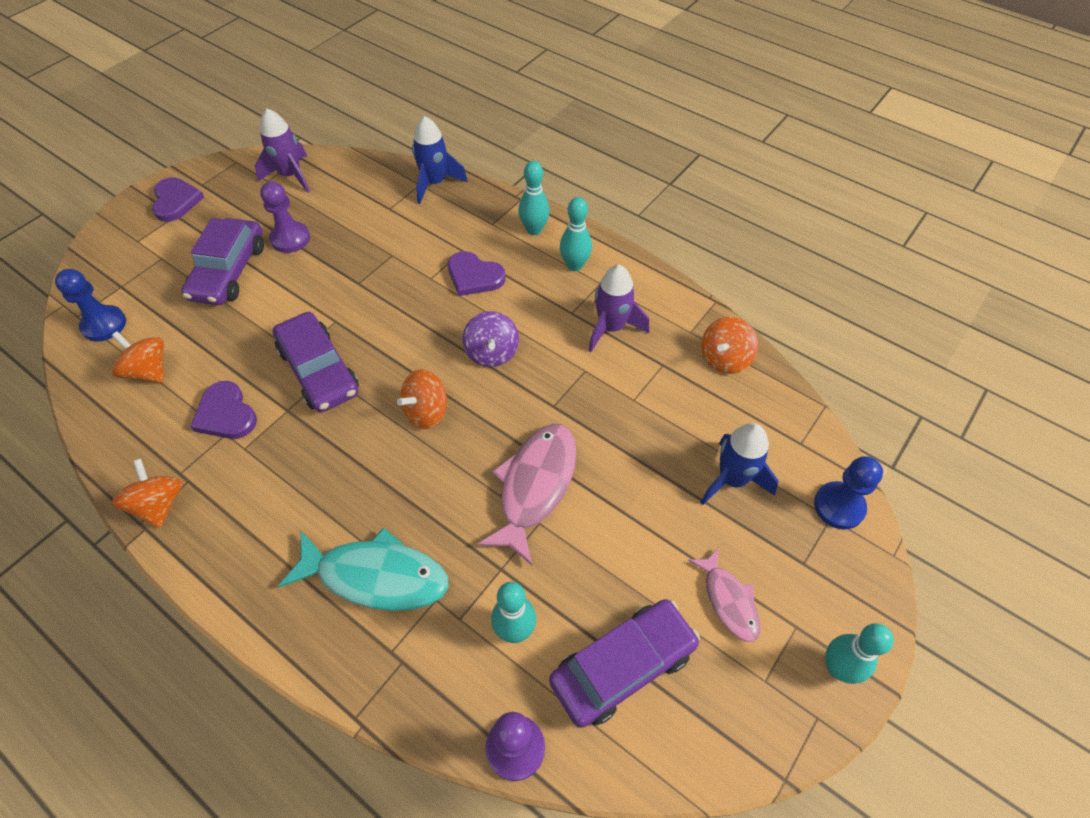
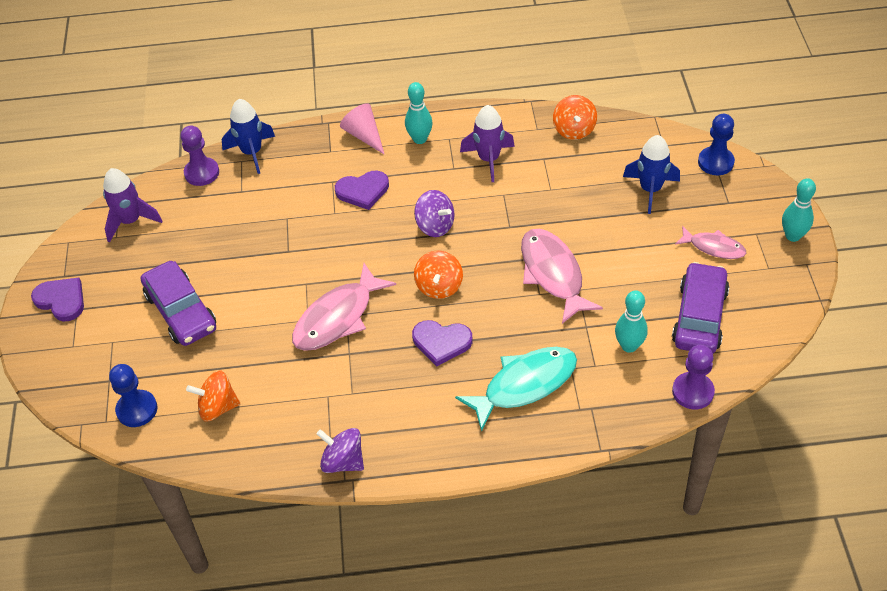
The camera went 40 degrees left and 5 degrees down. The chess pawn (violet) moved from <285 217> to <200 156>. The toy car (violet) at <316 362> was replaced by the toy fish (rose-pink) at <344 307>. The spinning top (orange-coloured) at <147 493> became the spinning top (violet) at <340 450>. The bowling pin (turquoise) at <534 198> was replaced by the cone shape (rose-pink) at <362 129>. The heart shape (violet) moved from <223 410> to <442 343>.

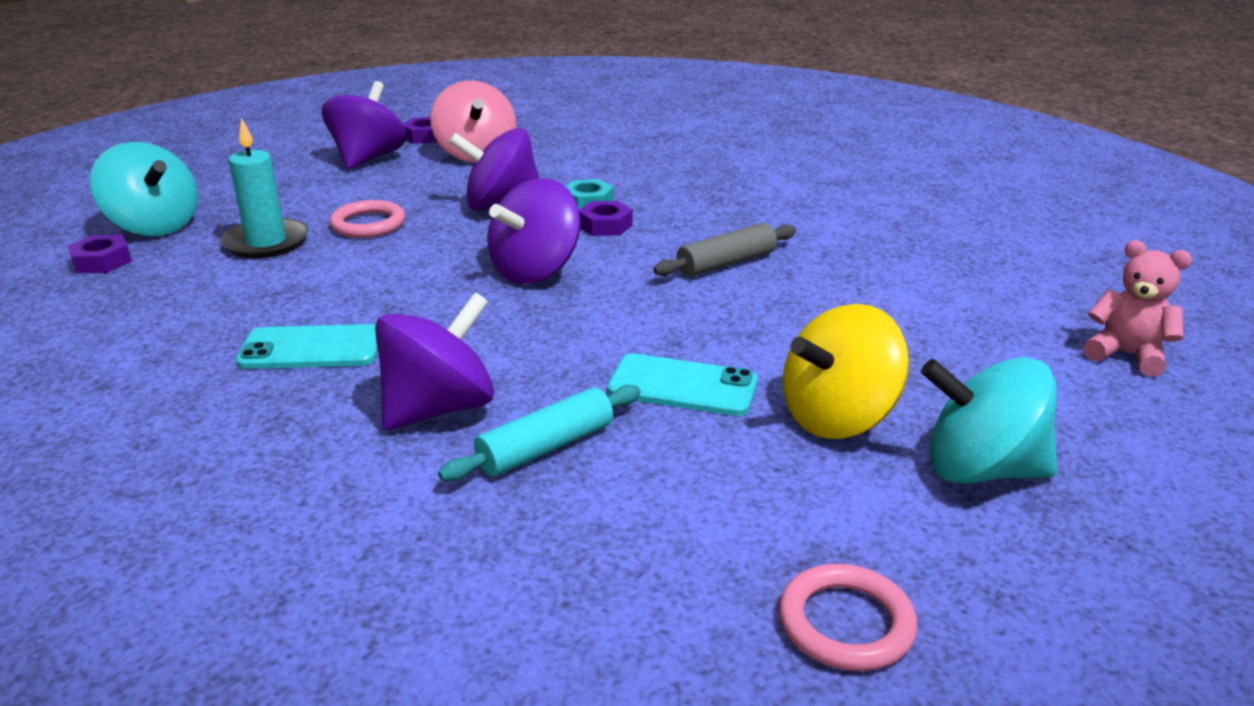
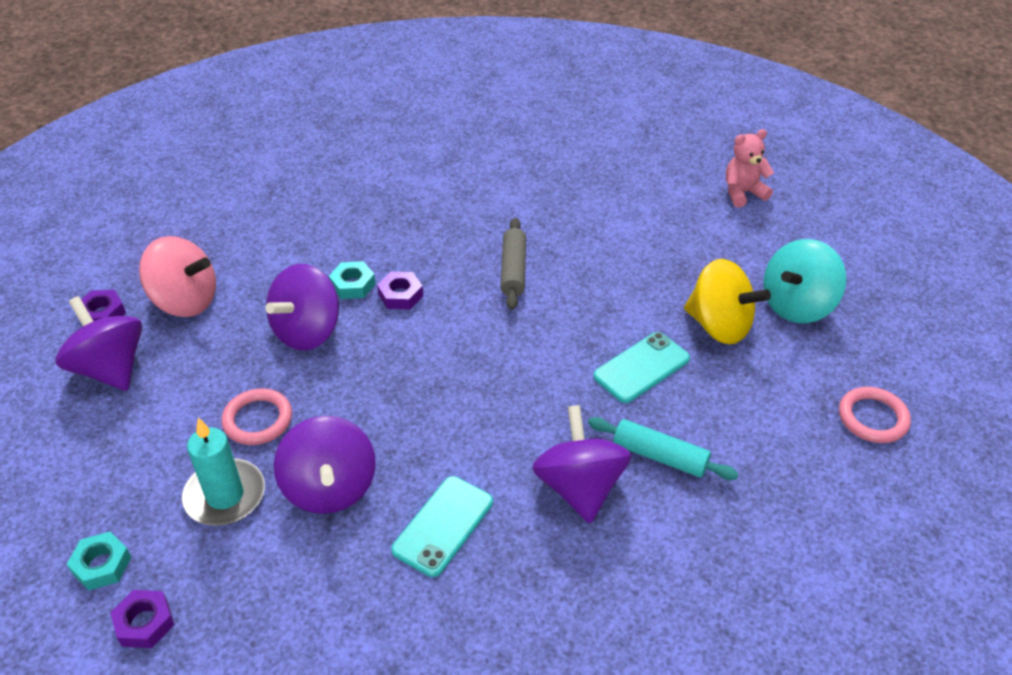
The camera went 55 degrees left and 15 degrees up. The spinning top (turquoise) at <144 189> was replaced by the hexagon nut (turquoise) at <99 561>. The spinning top (violet) moved from <534 231> to <325 465>. The pastry roller (turquoise) at <539 433> turned 60 degrees counterclockwise. The spinning top (bright yellow) at <846 371> turned 60 degrees counterclockwise.

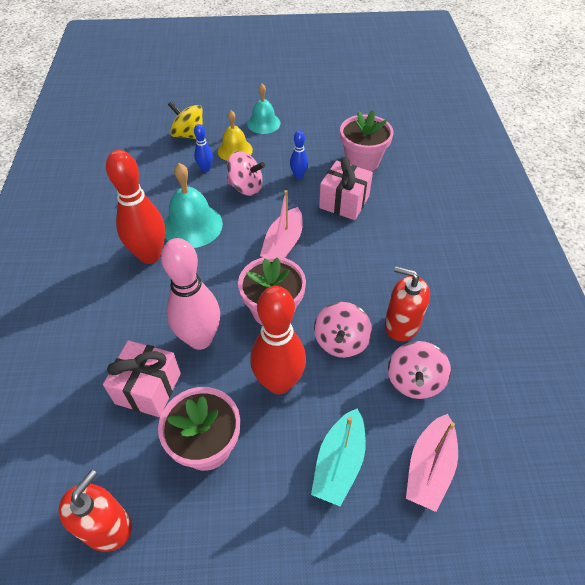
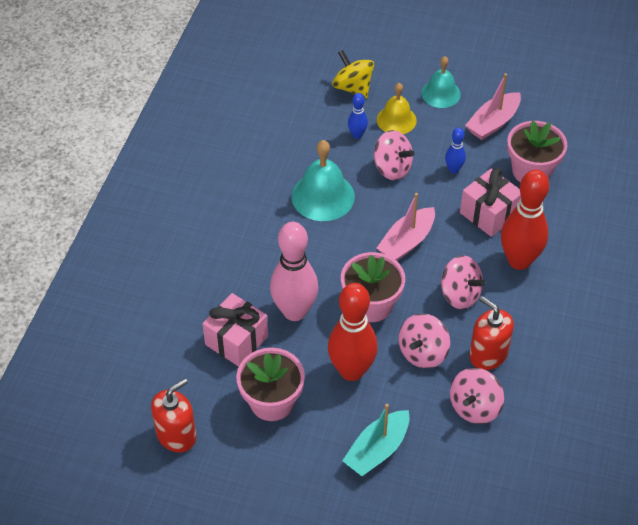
The camera went 20 degrees right and 0 degrees up. The spinning top (rose-pink) at <462 282> appeared. The sailboat (rose-pink) moved from <432 463> to <493 106>. The bowling pin (scarlet) moved from <135 207> to <525 219>.

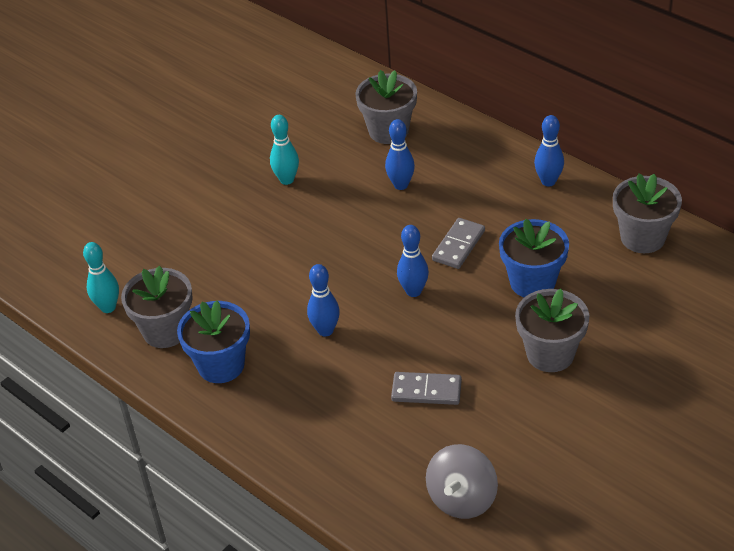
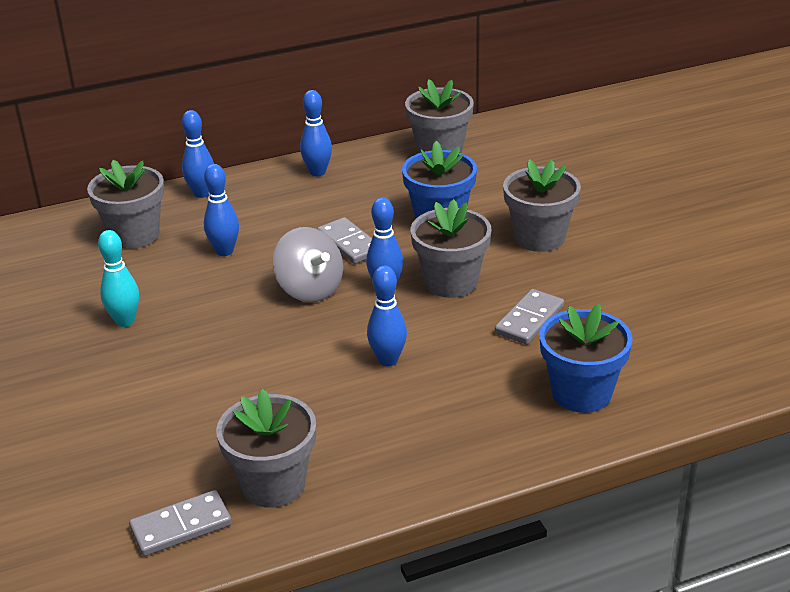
The camera went 65 degrees left and 10 degrees down. The bowling pin (turquoise) at <101 277> was replaced by the domino tile (grey) at <180 523>. The bowling pin (cobalt) at <198 154> appeared. The spinning top (grey) moved from <462 481> to <308 264>. The flower pot (grey) at <451 248> appeared. The flower pot (cobalt) moved from <213 342> to <586 358>.

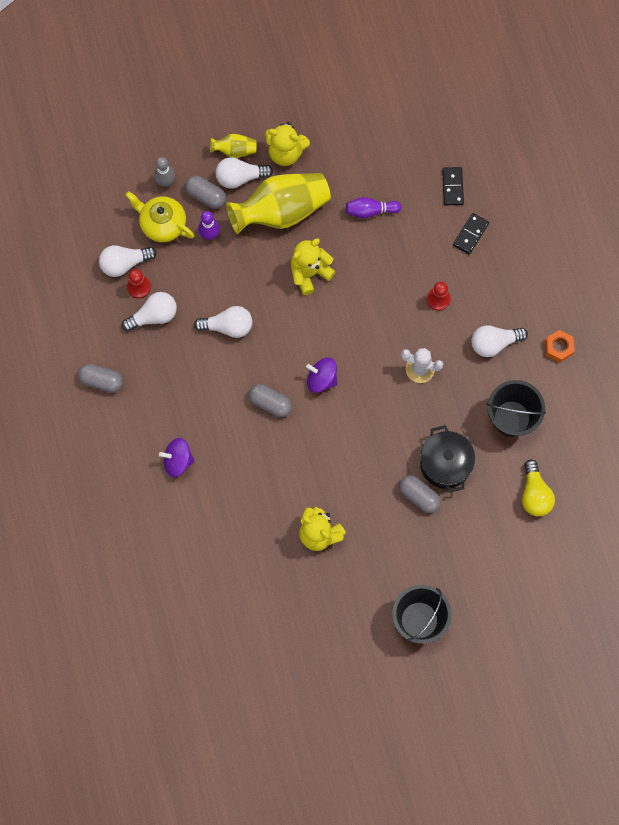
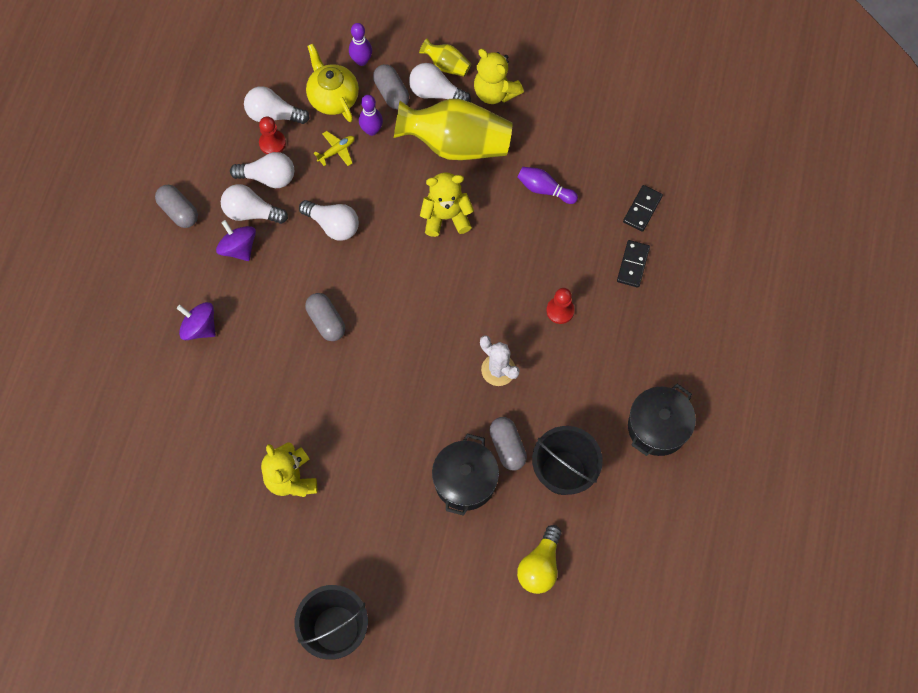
The camera went 30 degrees right and 5 degrees down. The spinning top (violet) moved from <321 375> to <236 240>. The lightbulb (snow-white) moved from <499 341> to <254 204>. The plane (bright yellow) at <334 148> appeared. The bowling pin (grey) at <164 172> became the bowling pin (violet) at <360 44>. The pill shape (grey) moved from <420 494> to <508 444>. The domino tile (jet-black) at <471 234> turned 45 degrees counterclockwise. The hexagon nut (orange-coloured) at <559 346> was replaced by the pot (jet-black) at <662 420>.

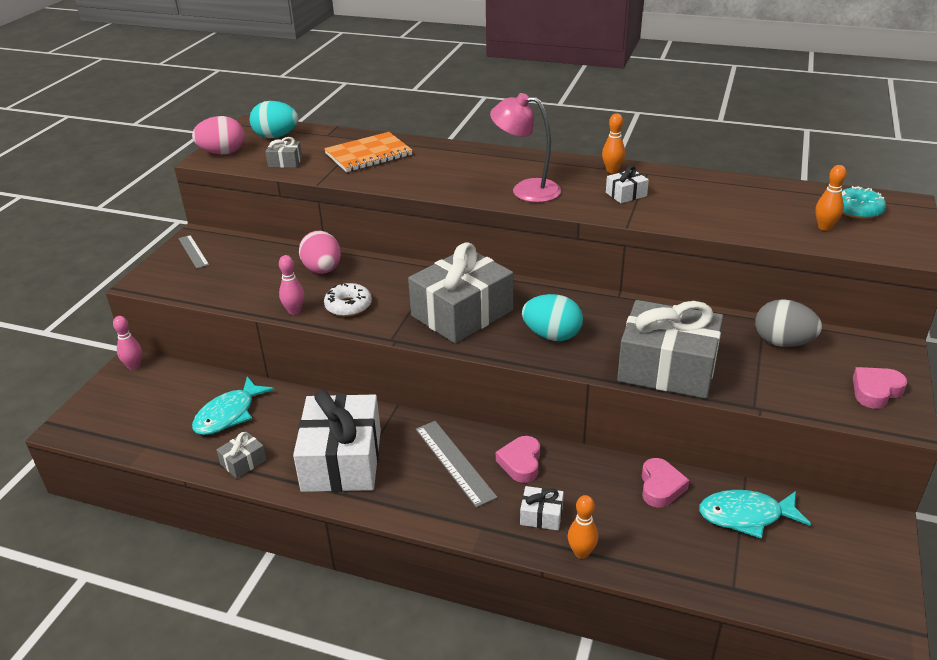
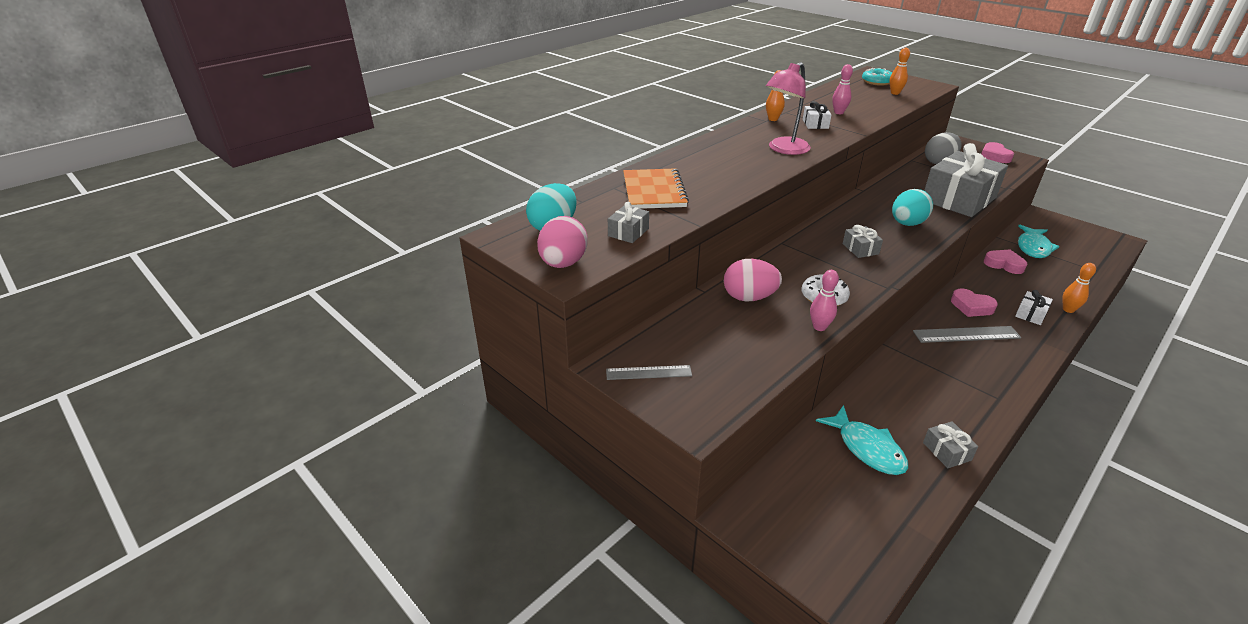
The camera went 65 degrees left and 0 degrees up. The bowling pin (rose-pink) moved from <127 343> to <842 89>. The wrapped gift (grey) at <460 292> changed to 0.42 times the size. The wrapped gift (snow-white) at <337 441> disappeared.

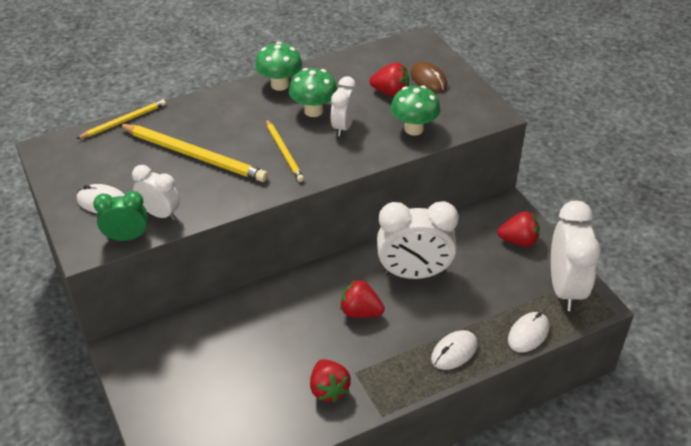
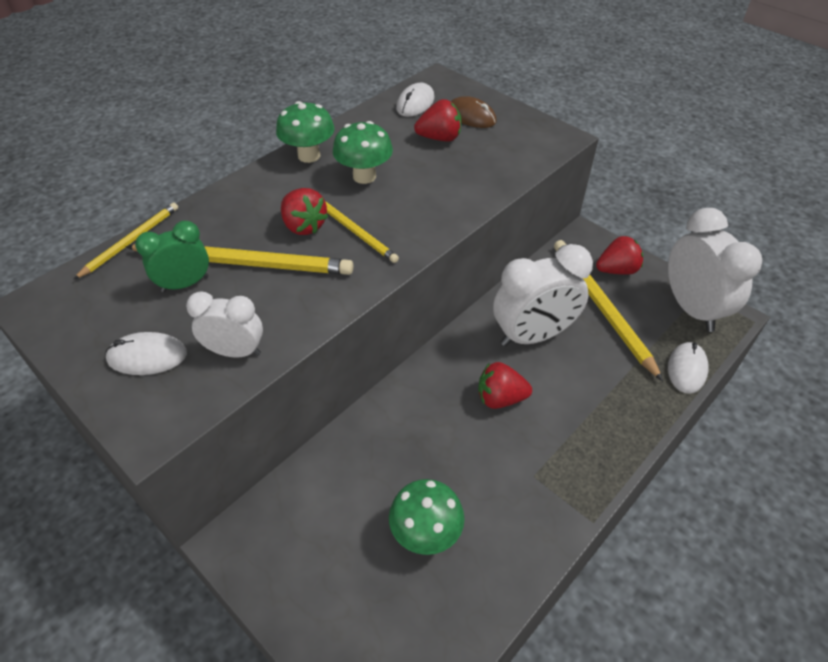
The camera went 20 degrees left and 5 degrees up. The alarm clock (green) moved from <120 216> to <172 256>. The berry (scarlet) moved from <330 380> to <304 211>. The mushroom (green) moved from <415 110> to <427 517>. The computer mouse (snow-white) moved from <454 350> to <415 100>. The lead pencil (bright yellow) at <608 310> appeared. The alarm clock (snow-white) at <343 106> disappeared.

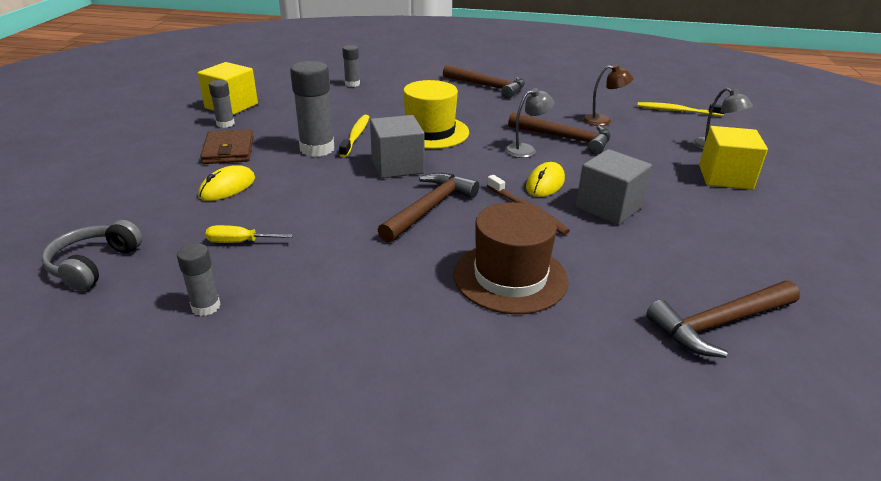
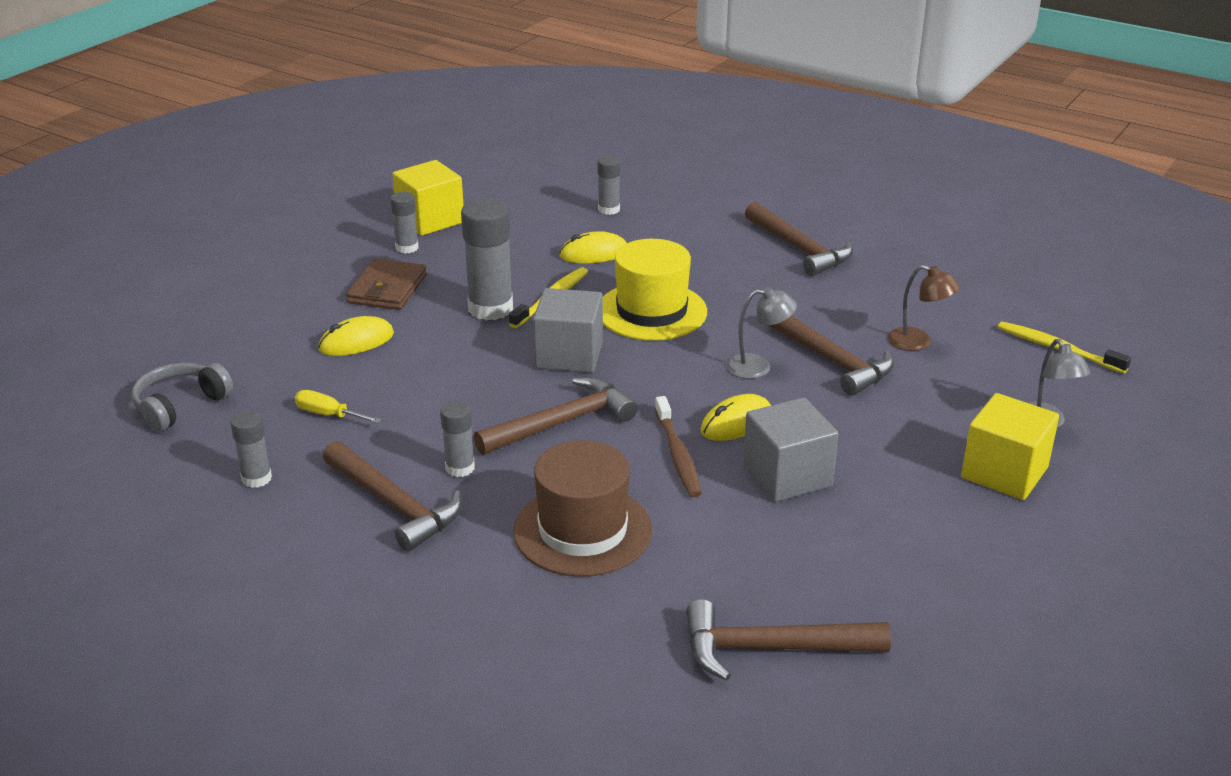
The camera went 25 degrees right and 0 degrees up. The carpenter's hammer (dark brown) at <392 496> appeared. The stick of glue (grey) at <457 439> appeared. The computer mouse (bright yellow) at <593 247> appeared.

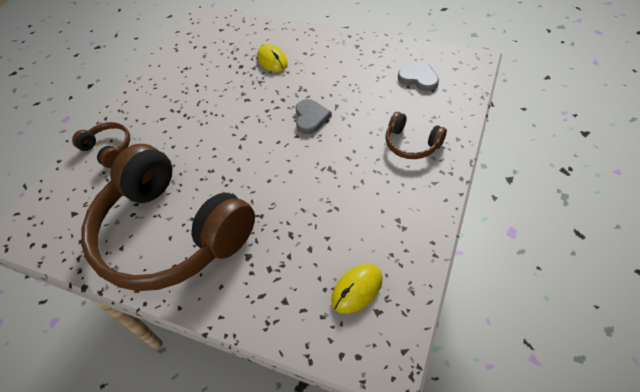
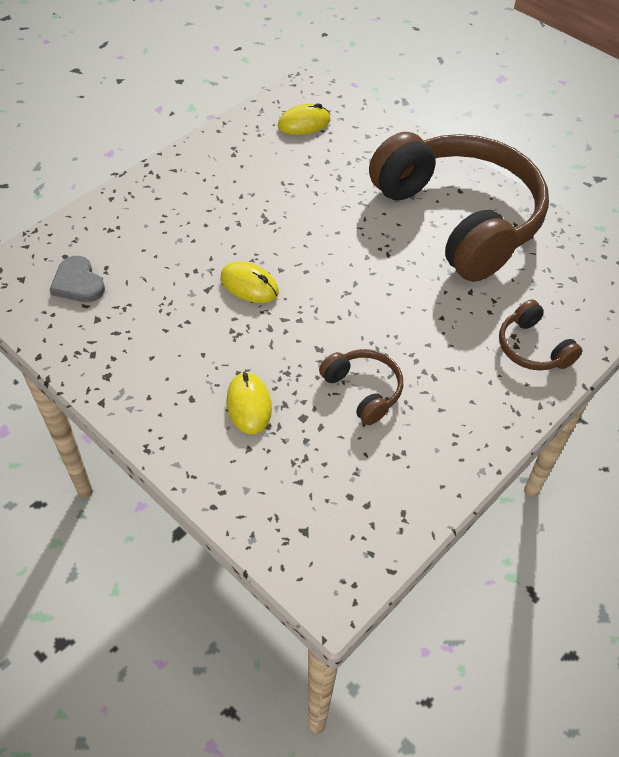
The camera went 165 degrees left and 0 degrees up. The heart shape (grey) at <313 116> was replaced by the computer mouse (bright yellow) at <250 282>. The headset (dark brown) moved from <416 135> to <361 387>.

